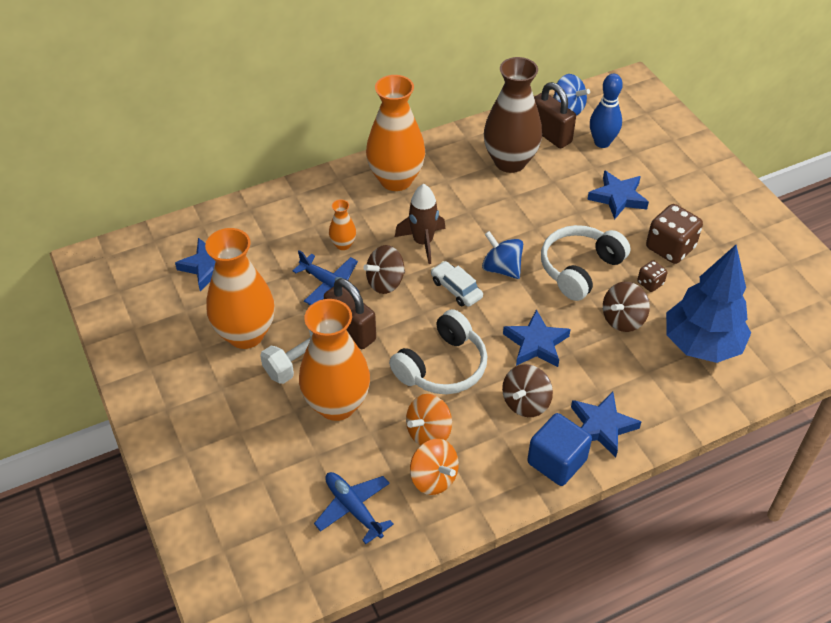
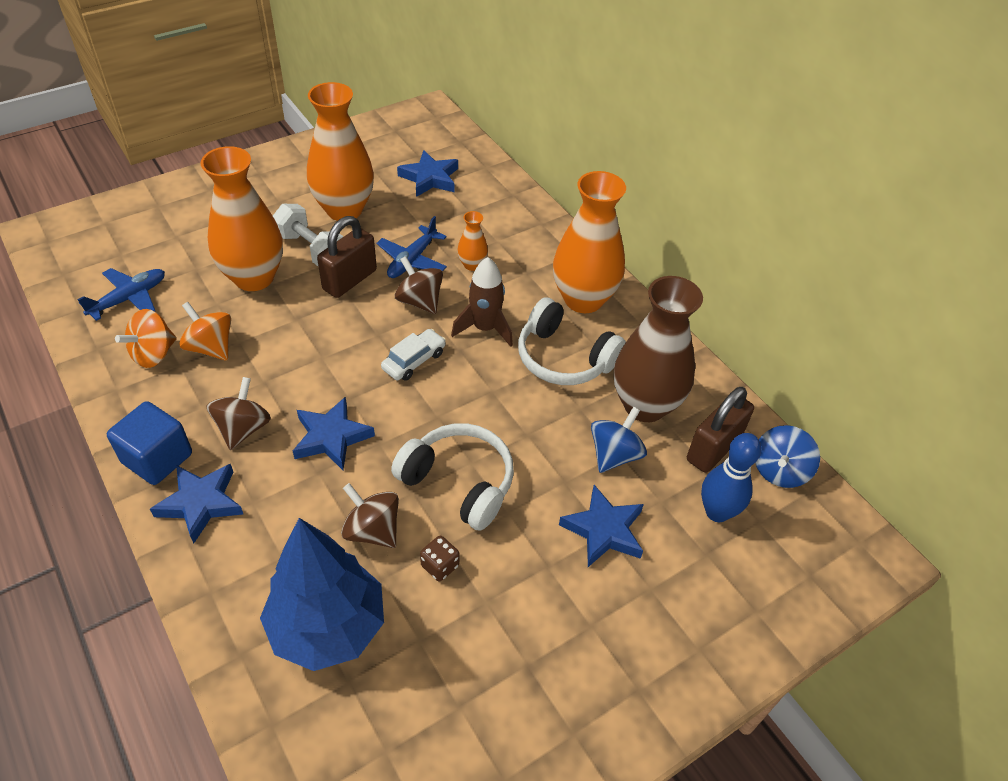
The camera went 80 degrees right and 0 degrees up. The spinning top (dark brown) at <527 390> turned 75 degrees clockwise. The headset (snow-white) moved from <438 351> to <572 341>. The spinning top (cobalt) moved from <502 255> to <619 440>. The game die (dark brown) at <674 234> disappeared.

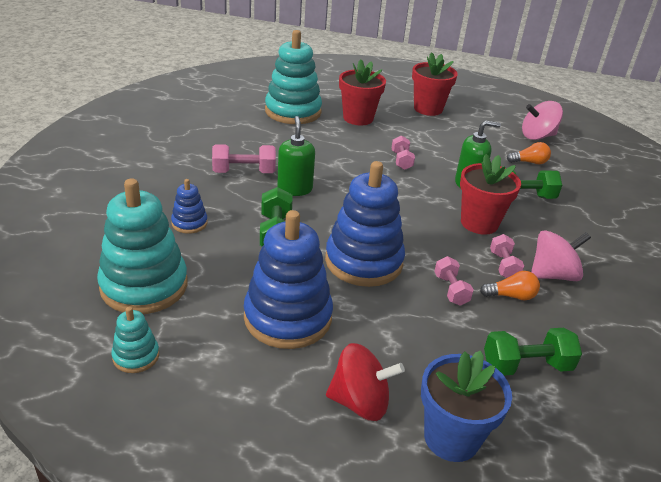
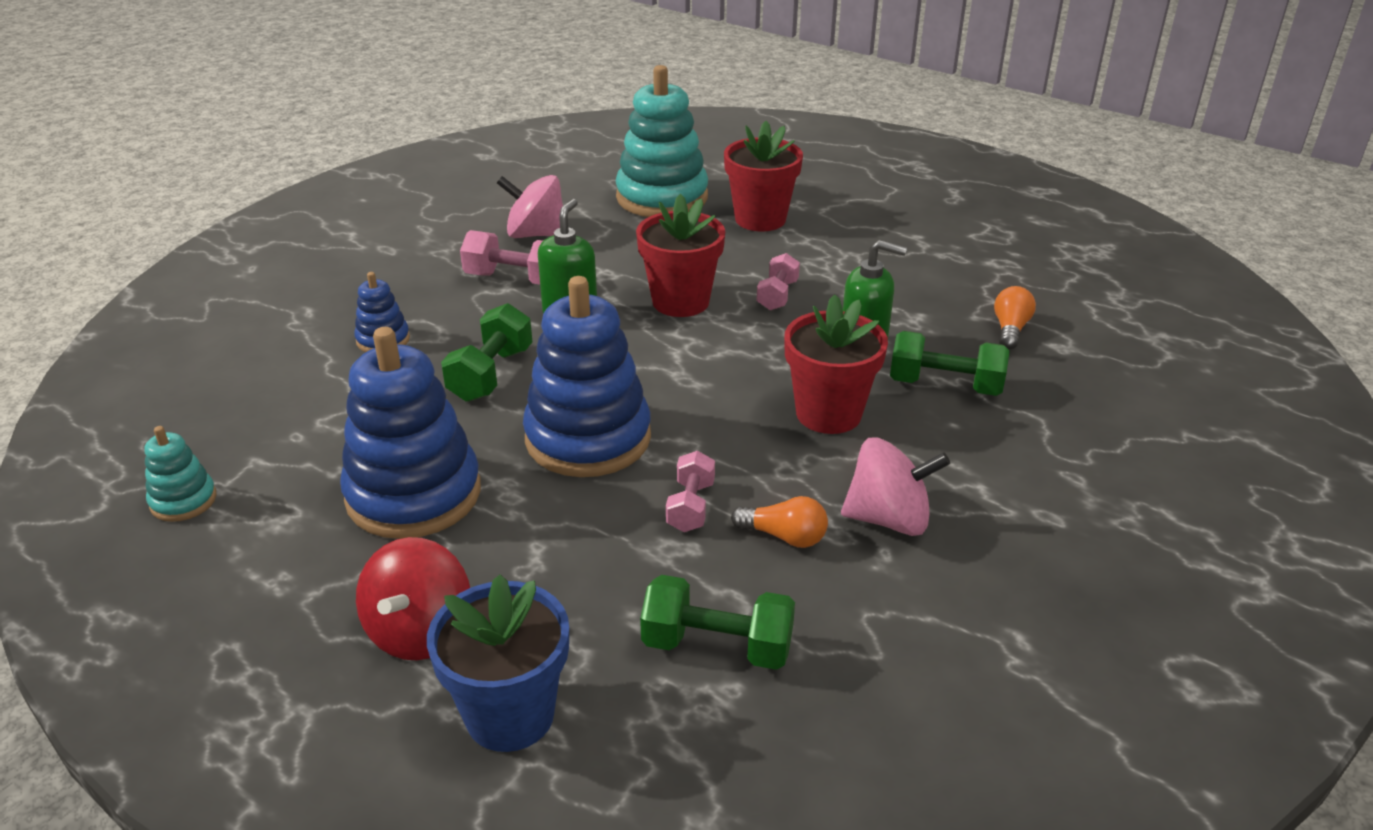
The camera went 25 degrees right and 0 degrees up. The spinning top (scarlet) at <365 382> turned 75 degrees clockwise. The spinning top (rose-pink) moved from <542 120> to <530 206>. The flower pot (scarlet) moved from <435 84> to <680 255>. The lightbulb (orange-coloured) at <529 153> turned 90 degrees counterclockwise. The stacking rings (turquoise) at <142 246> disappeared. The dumbbell (rose-pink) at <507 256> disappeared.

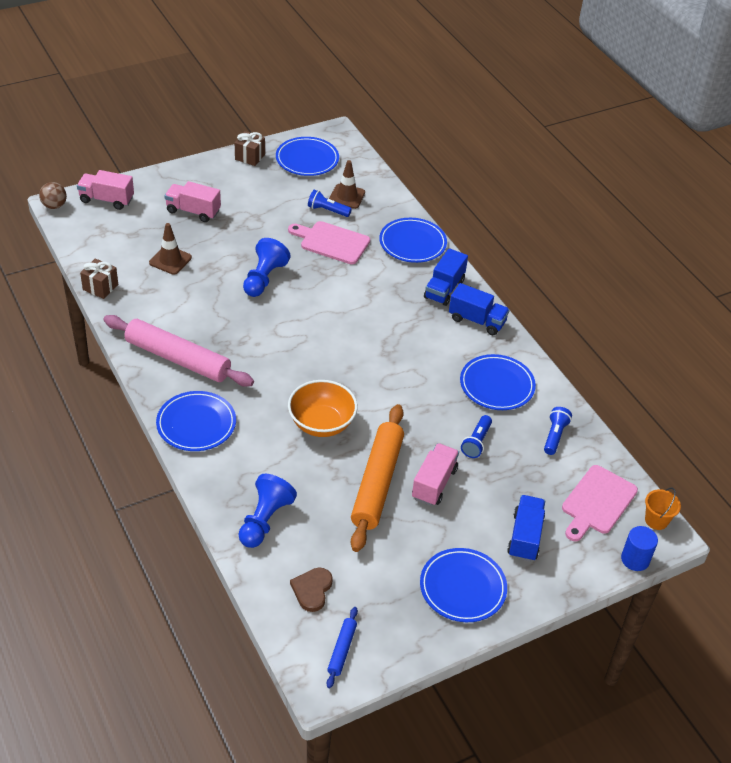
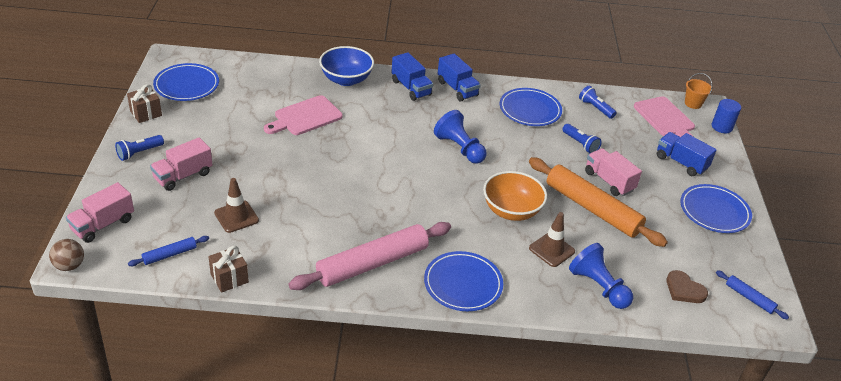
The camera went 60 degrees left and 5 degrees down. The torch (cobalt) moved from <330 203> to <139 148>. The pastry roller (cobalt) at <168 251> appeared. The plate (cobalt) at <413 240> was replaced by the bowl (cobalt) at <346 66>. The chess pawn (cobalt) moved from <267 267> to <460 137>. The lorry (cobalt) at <479 309> turned 90 degrees clockwise. The safety cone (dark brown) moved from <347 184> to <552 239>.

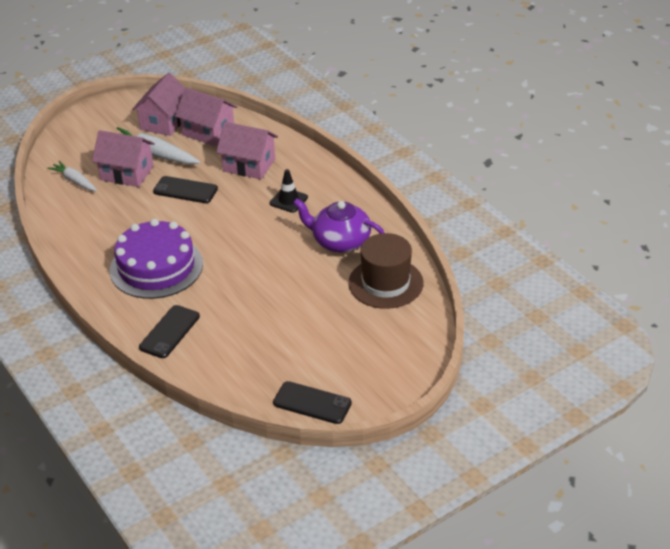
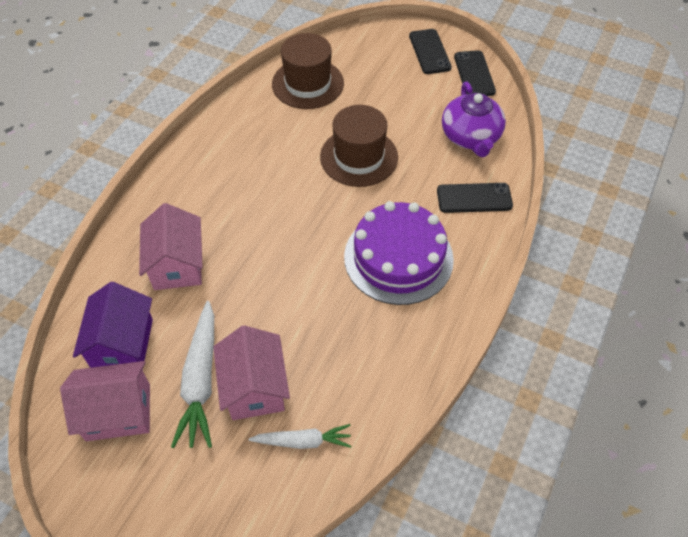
The camera went 120 degrees left and 15 degrees up. The cottage (rose-pink) at <206 117> became the cottage (violet) at <113 326>. The root vegetable (snow-white) at <72 176> turned 105 degrees counterclockwise. The top hat (dark brown) at <359 146> appeared. The phone (jet-black) moved from <185 189> to <430 51>. The teapot (violet) moved from <338 225> to <474 119>. The safety cone (jet-black) at <289 191> disappeared.

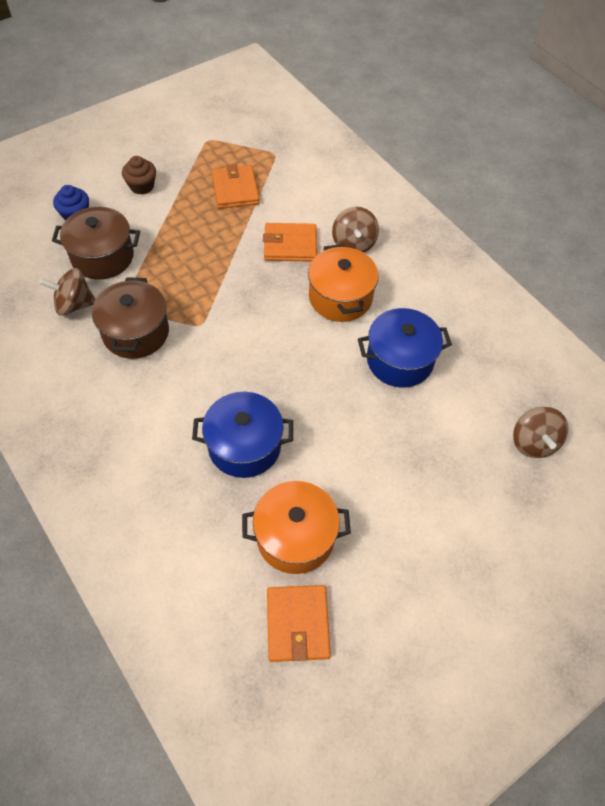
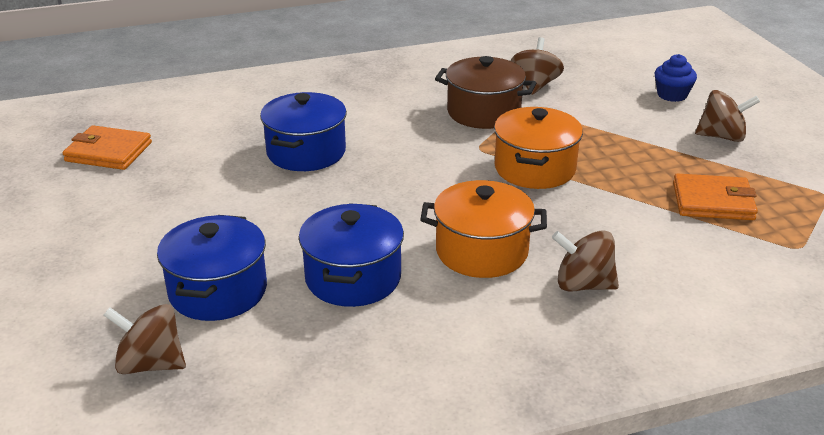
The camera went 110 degrees right and 25 degrees down. The pot (cobalt) at <212 268> appeared. The pot (orange-coloured) moved from <296 527> to <538 148>. The muffin (dark brown) at <139 175> was replaced by the spinning top (dark brown) at <727 116>. The pot (dark brown) at <96 243> disappeared. The wallet (orange-coloured) at <290 242> disappeared.

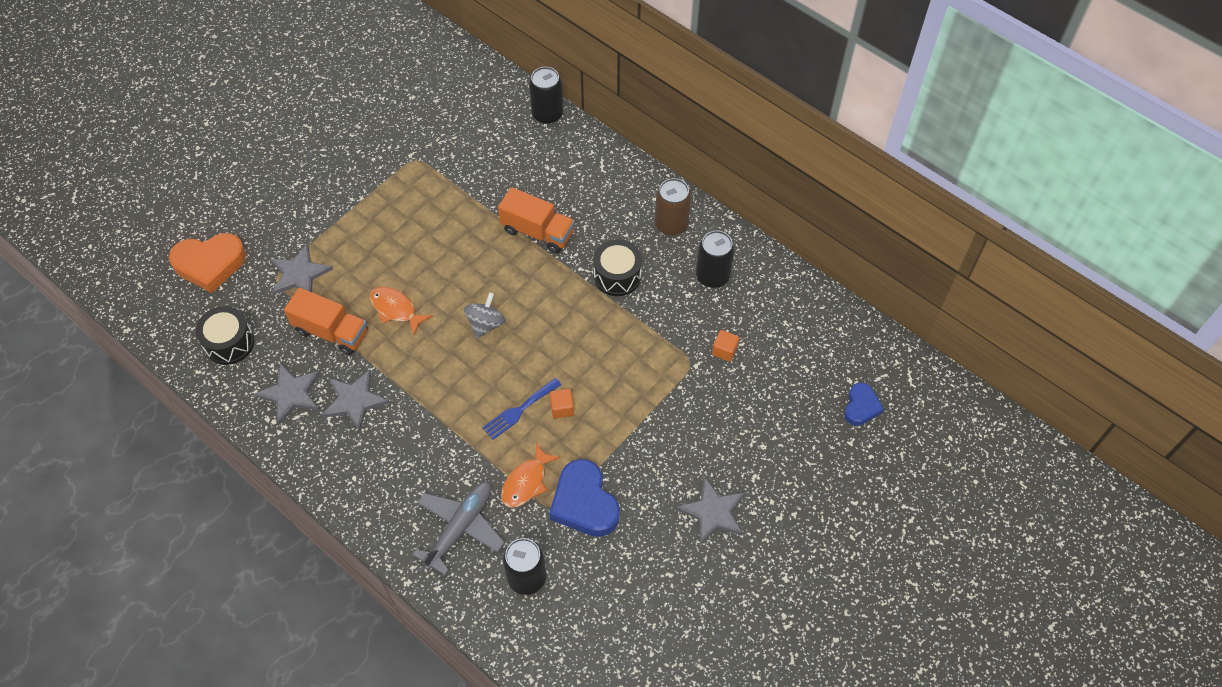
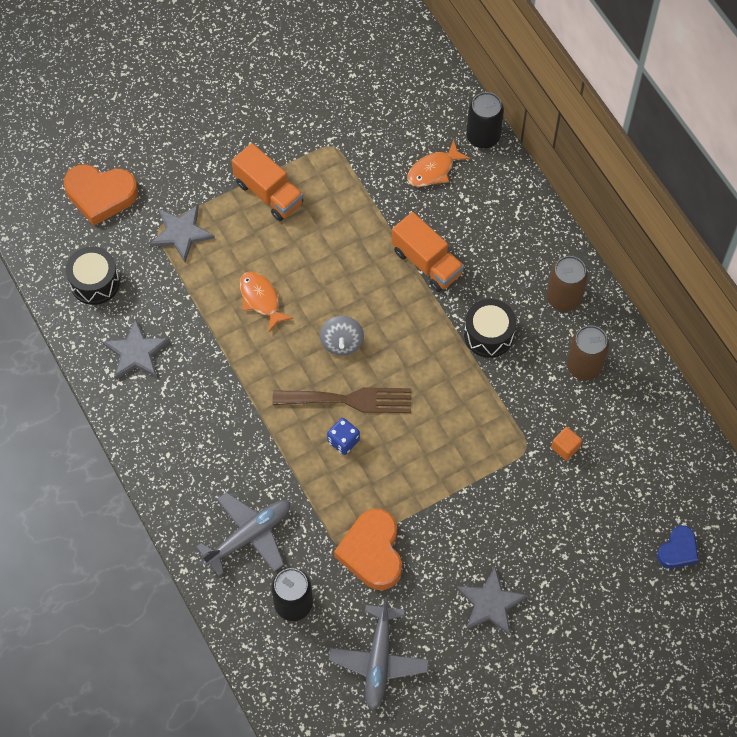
The camera went 20 degrees right and 5 degrees up. The lorry (orange-coloured) moved from <326 321> to <267 182>. The table fork (dark brown) at <342 400> appeared. The spinning top (grey) at <484 315> turned 135 degrees clockwise. The table fork (cobalt) at <521 409> was replaced by the game die (cobalt) at <343 436>. The plane (grey) at <379 653> appeared. The heart shape (cobalt) at <584 498> became the heart shape (orange-coloured) at <368 549>. The toy fish (orange-coloured) moved from <530 475> to <438 163>. The can (jet-black) at <715 259> became the can (dark brown) at <588 352>. The star shape (grey) at <356 400> disappeared. The block (orange-coloured) at <562 403> disappeared.

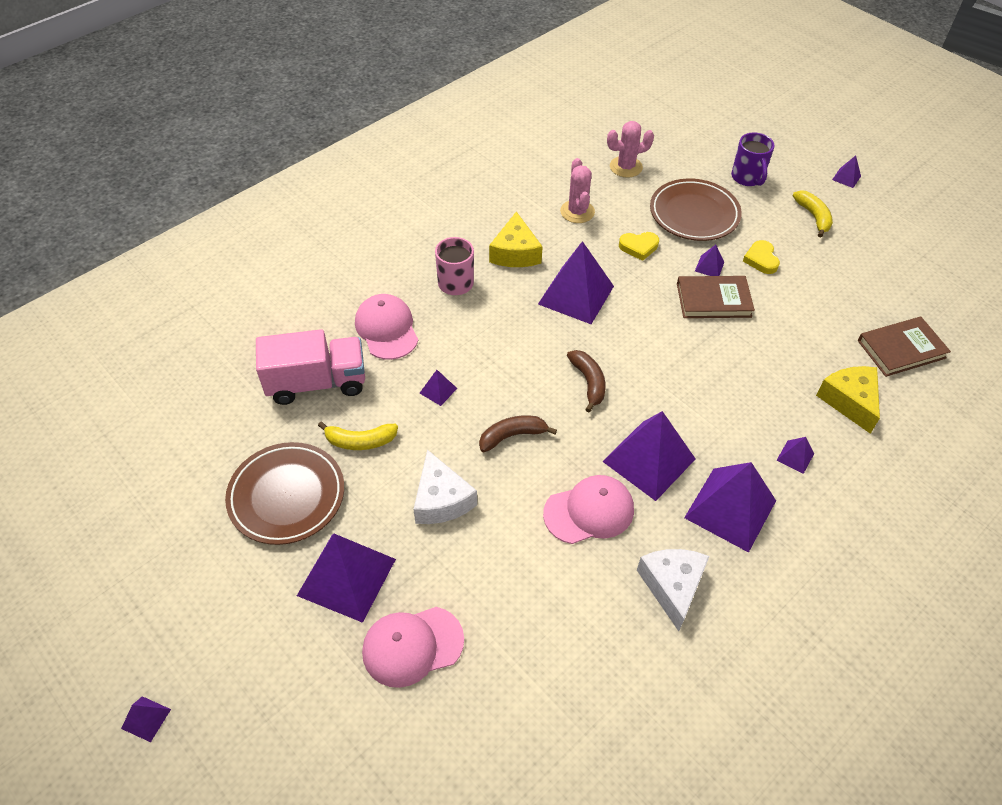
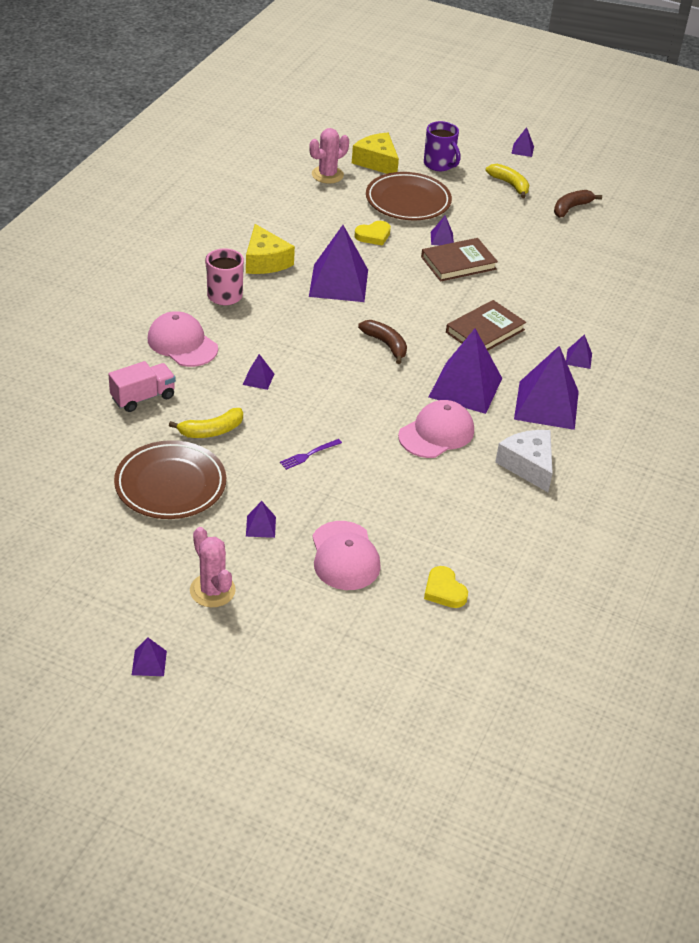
The camera went 25 degrees left and 10 degrees down. The lorry (rose-pink) at <310 367> changed to 0.63 times the size. The prickly plant (rose-pink) moved from <577 190> to <213 567>. The solid pyramid (violet) at <346 578> changed to 0.43 times the size. The piece of cheese (snow-white) at <445 487> was replaced by the table fork (violet) at <311 454>. The peaked cap (rose-pink) at <413 647> turned 60 degrees counterclockwise. The piece of cheese (bright yellow) moved from <848 400> to <375 153>. The heart shape (bright yellow) moved from <761 257> to <446 587>. The book (dark brown) moved from <904 347> to <486 325>. The banana (dark brown) moved from <518 433> to <578 204>.

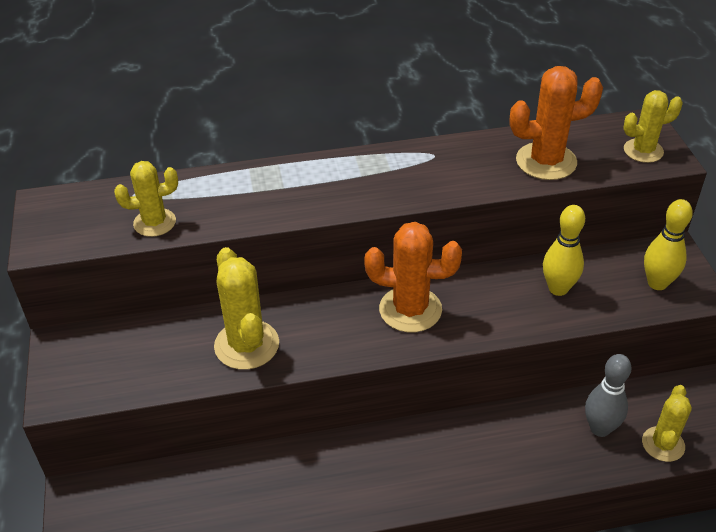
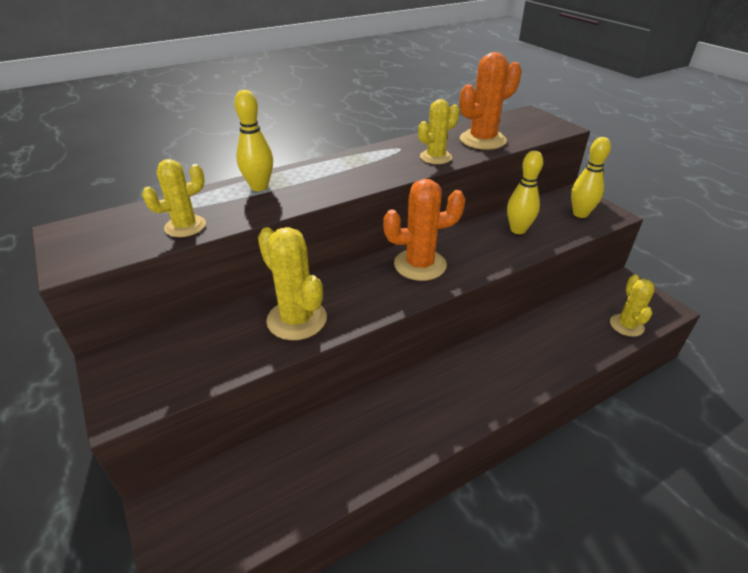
The camera went 20 degrees left and 5 degrees down. The bowling pin (bright yellow) at <253 140> appeared. The prickly plant (bright yellow) moved from <653 126> to <439 131>. The bowling pin (grey) at <608 395> disappeared.

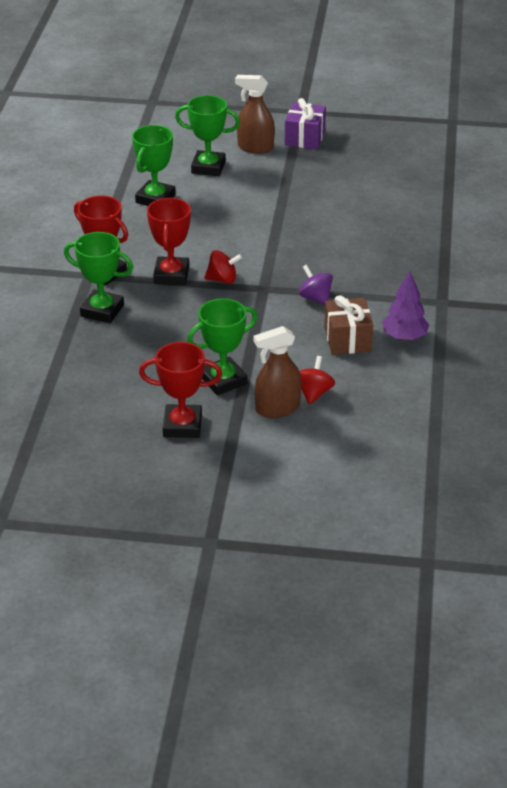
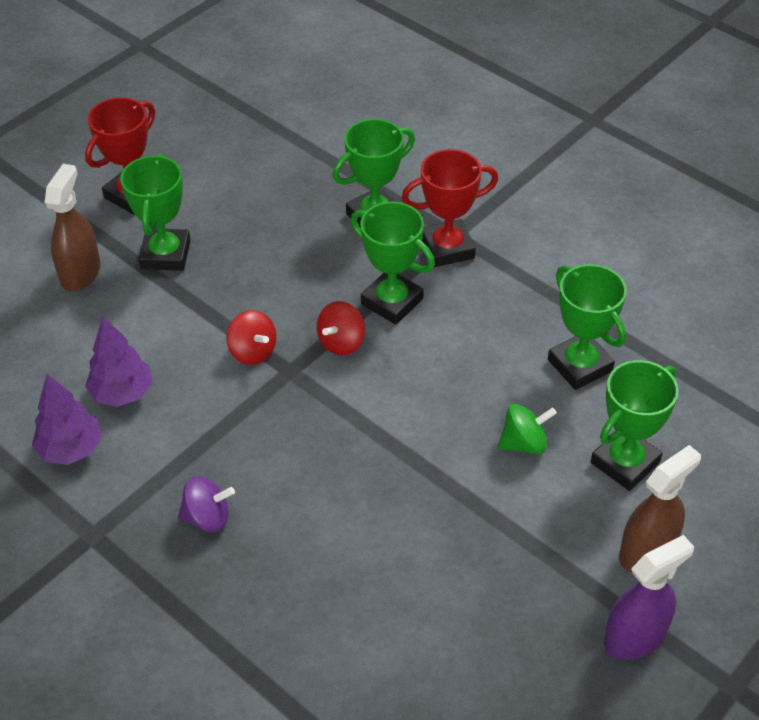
The camera went 125 degrees right and 10 degrees up. The wrapped gift (dark brown) at <348 325> was replaced by the toy tree (violet) at <119 362>. The spinning top (violet) moved from <316 285> to <206 504>. The spinning top (scarlet) moved from <317 380> to <251 337>. The award cup (scarlet) at <169 241> became the award cup (green) at <393 263>. The spinning top (green) at <527 429> appeared. The wrapped gift (violet) at <305 123> was replaced by the spray bottle (violet) at <649 597>.

